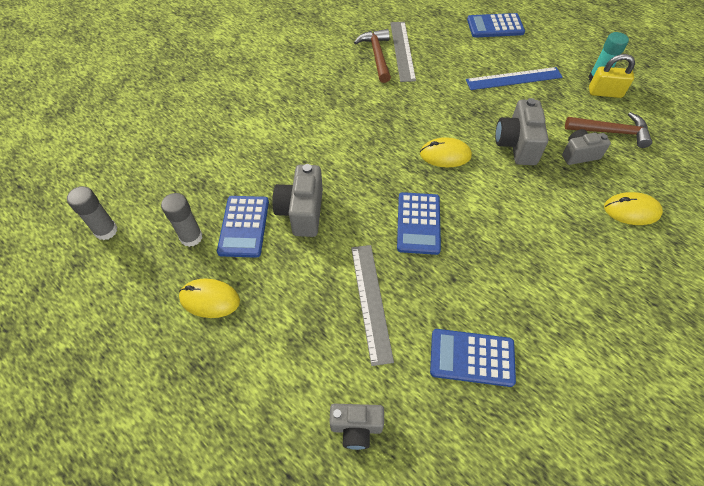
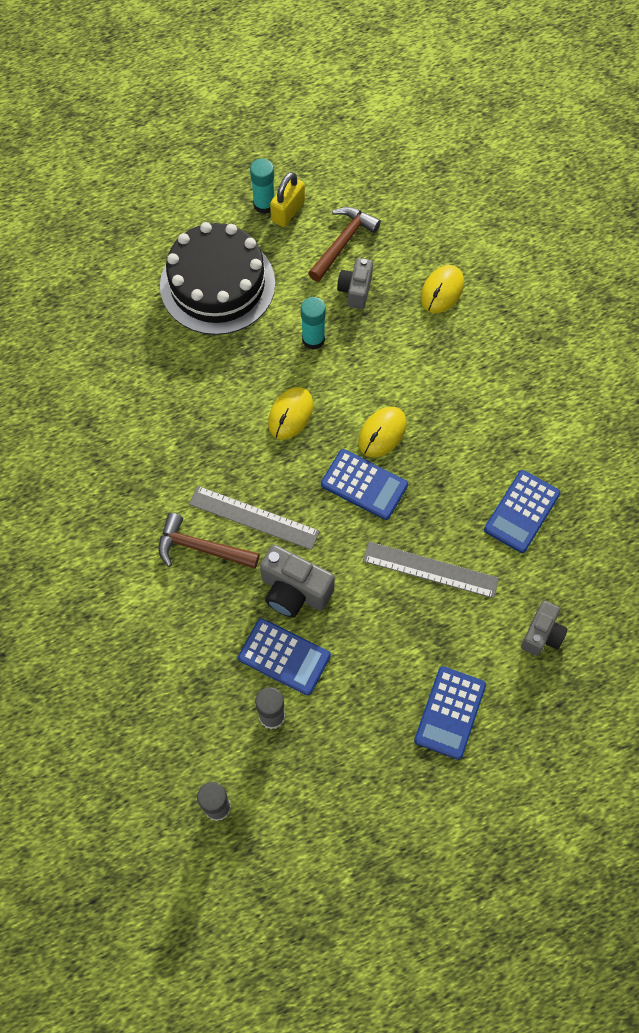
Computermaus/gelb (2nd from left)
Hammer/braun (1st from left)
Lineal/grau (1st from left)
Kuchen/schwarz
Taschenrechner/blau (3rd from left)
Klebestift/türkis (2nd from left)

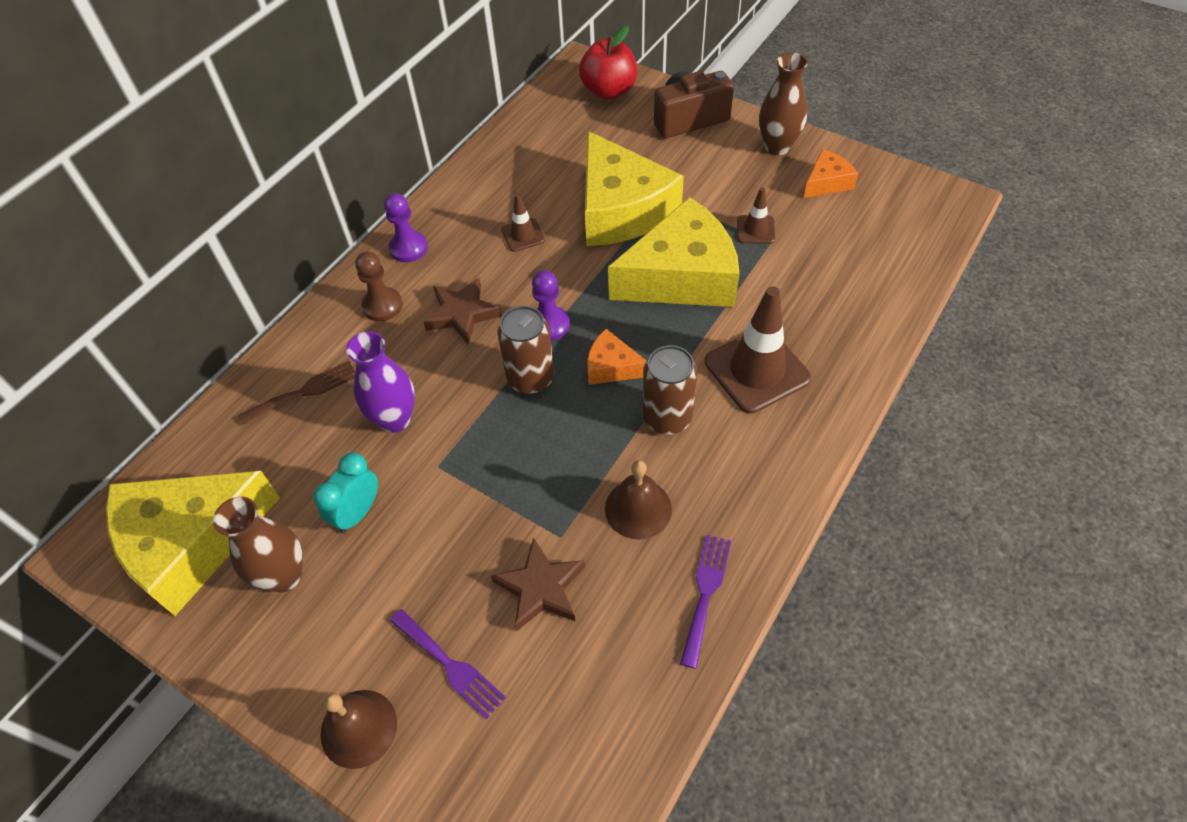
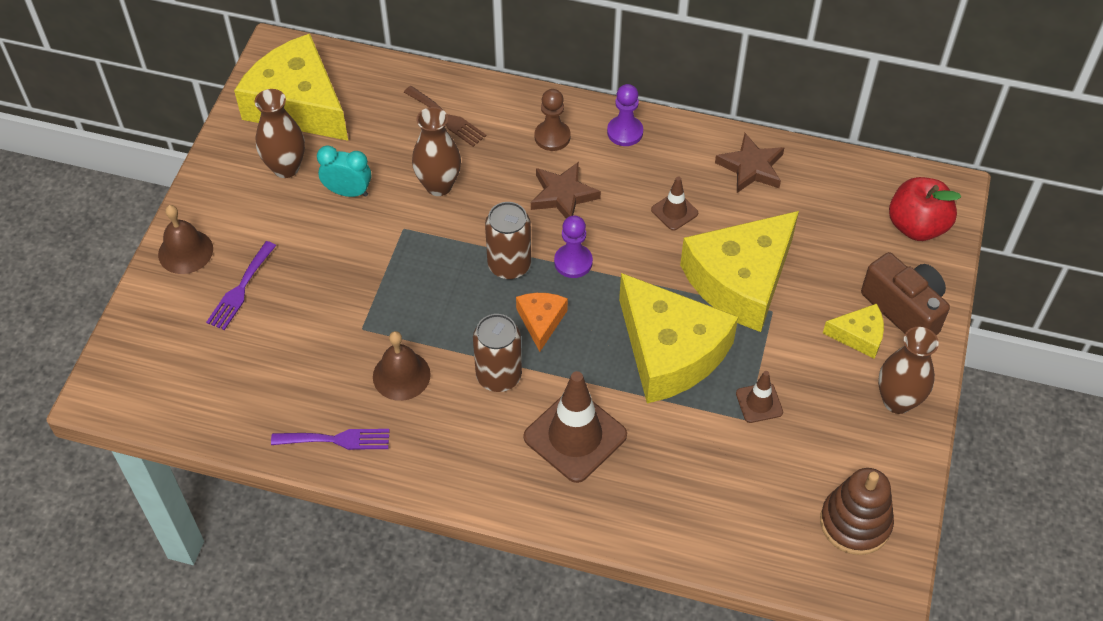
Vase/braun (2nd from left)
Stern/braun (2nd from left)
Käse/orange (2nd from left in the first image)
Stapelspielzeug/braun
Käse/gelb (4th from left)

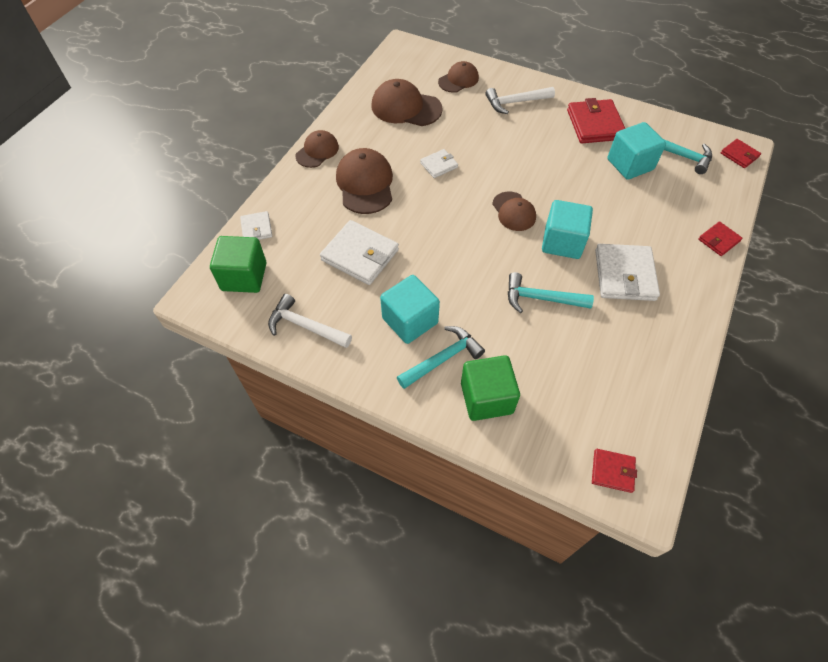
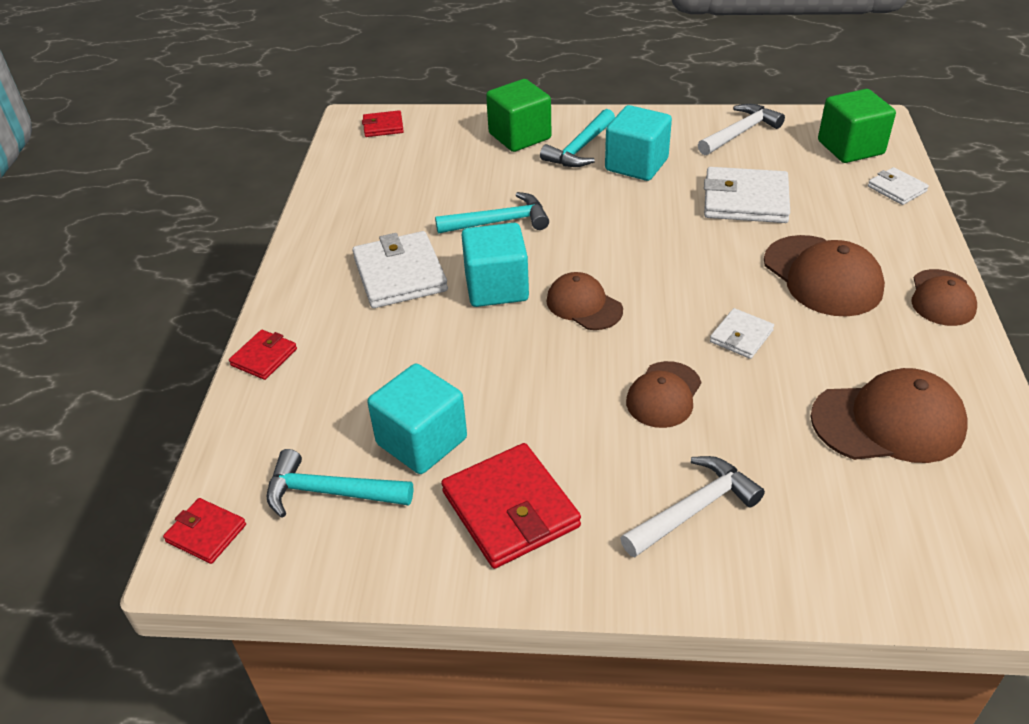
Hammer/weiß (2nd from left)
Kappe/braun (2nd from left)

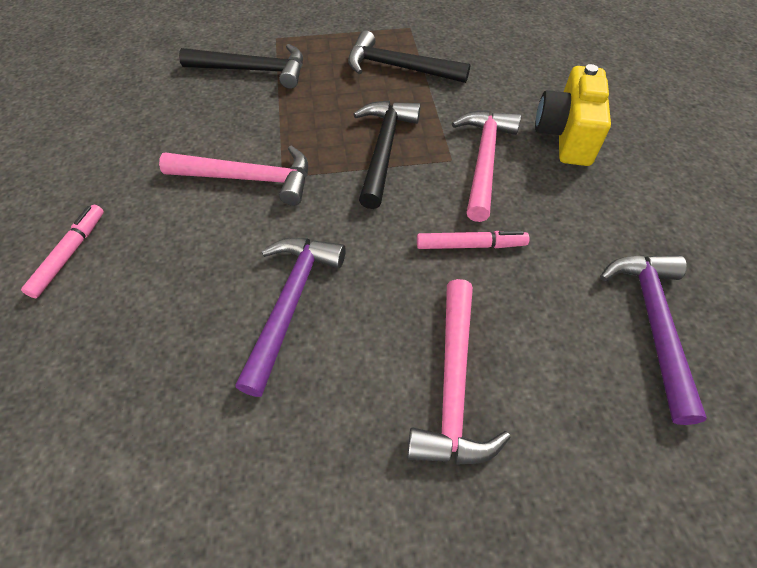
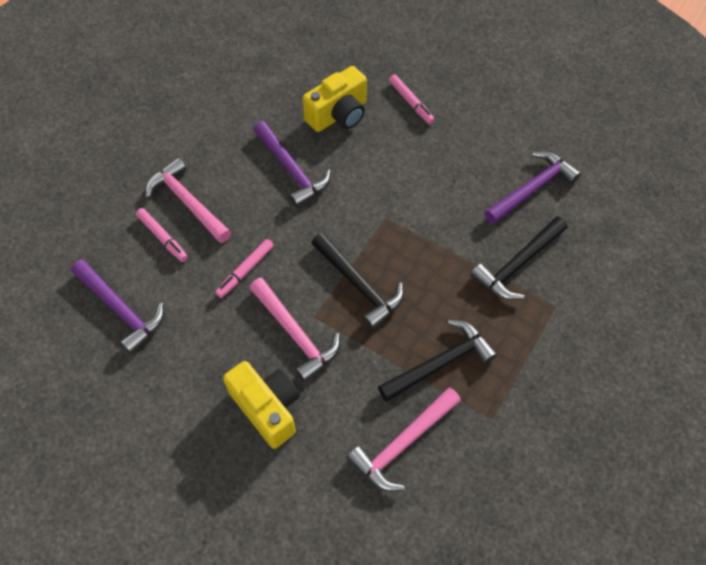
Hammer/rosa (3rd from left)
Filzstift/rosa (1st from left)
Kamera/gelb (2nd from left)
Hammer/lila (3rd from left)

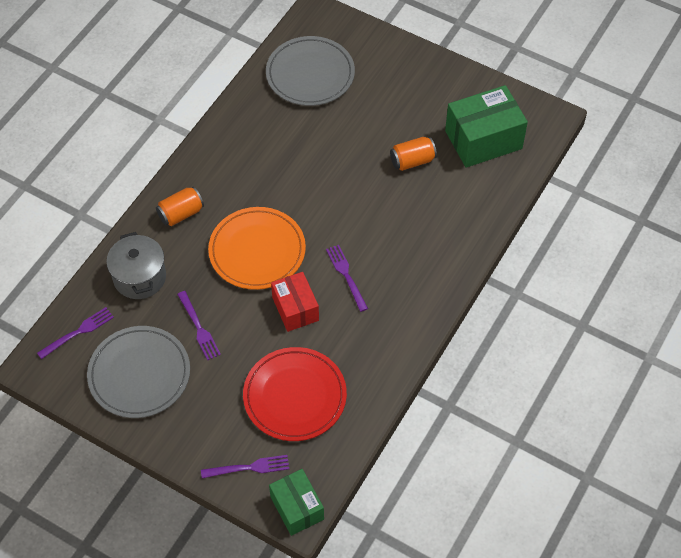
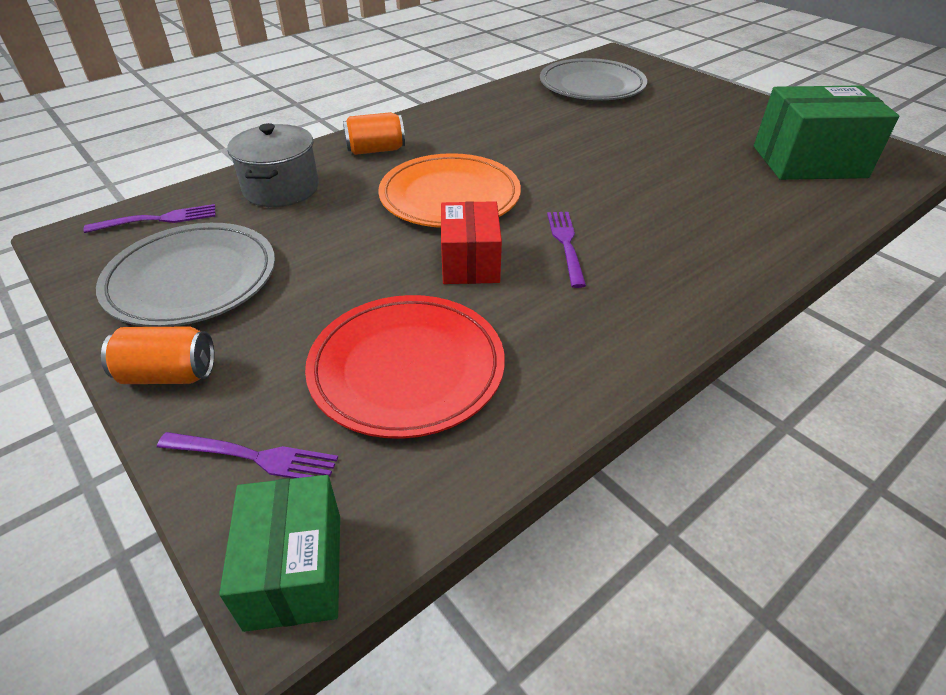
Gabel/lila (2nd from left in the first image)
Dose/orange (1st from left)

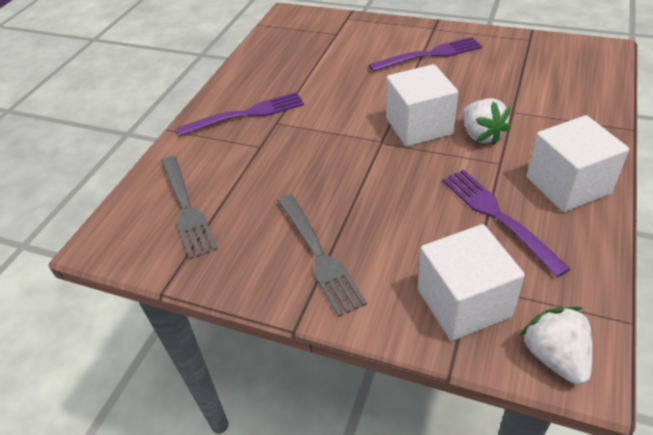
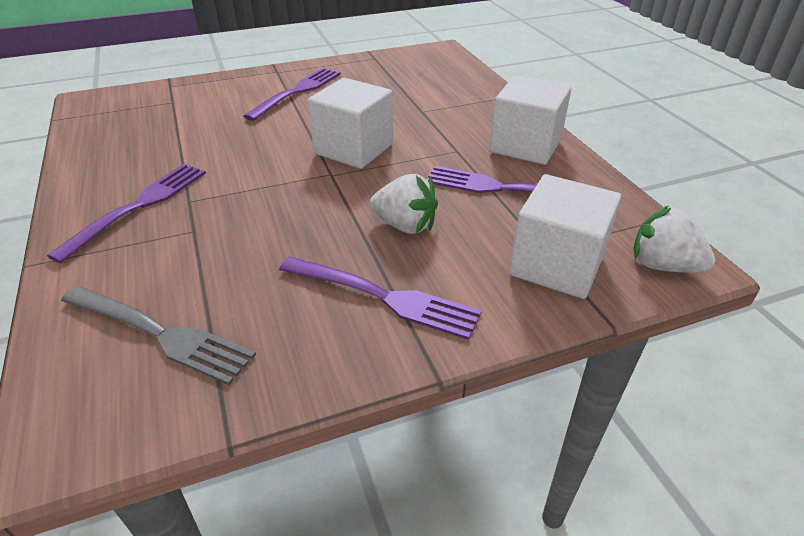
Gabel/lila (3rd from left)
Erdbeere/weiß (1st from left)

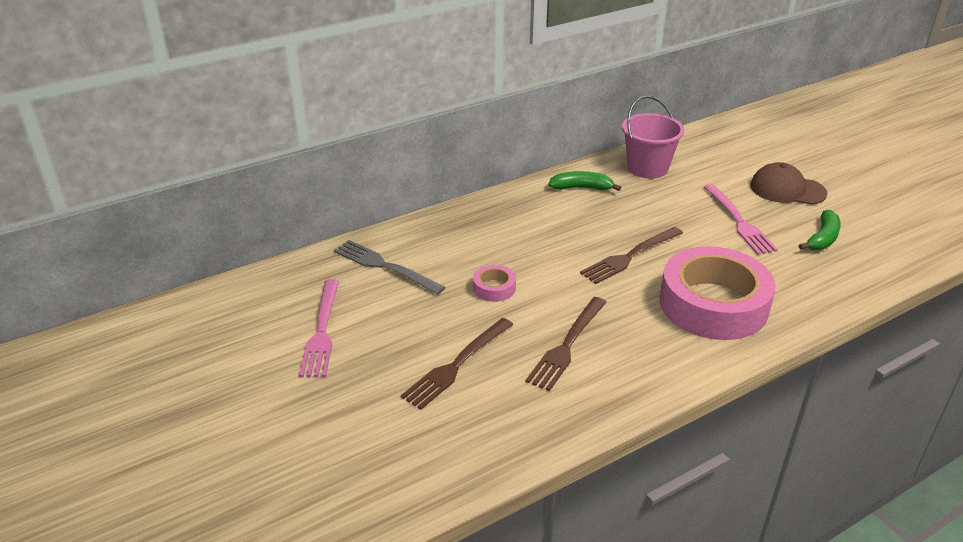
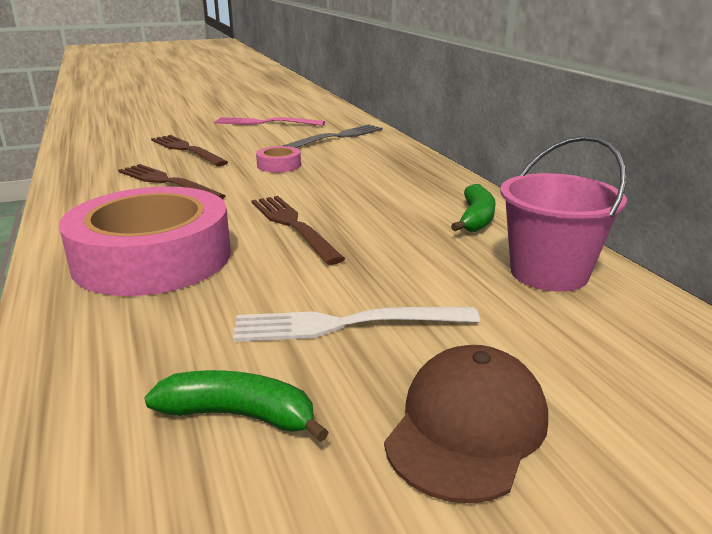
Gabel/weiß
Banane/grün (1st from left)

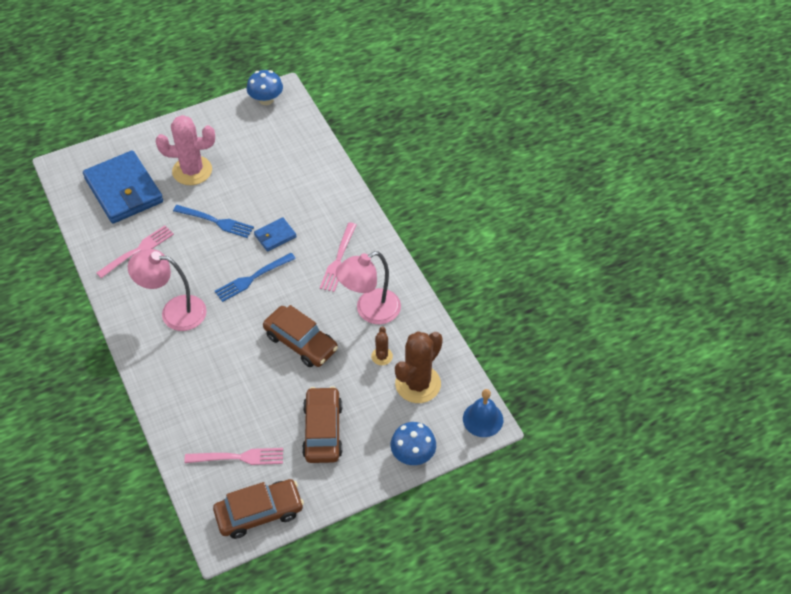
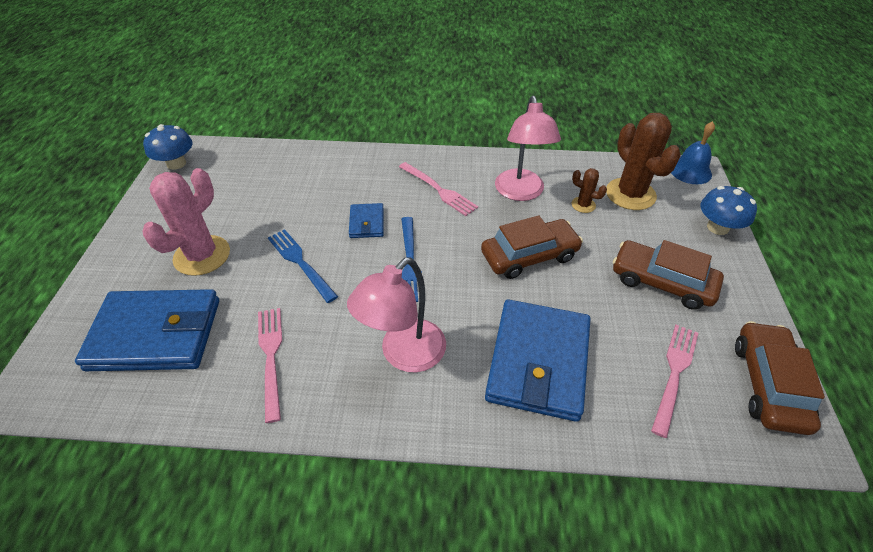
Gabel/blau (1st from left)
Geldbörse/blau (3rd from left)

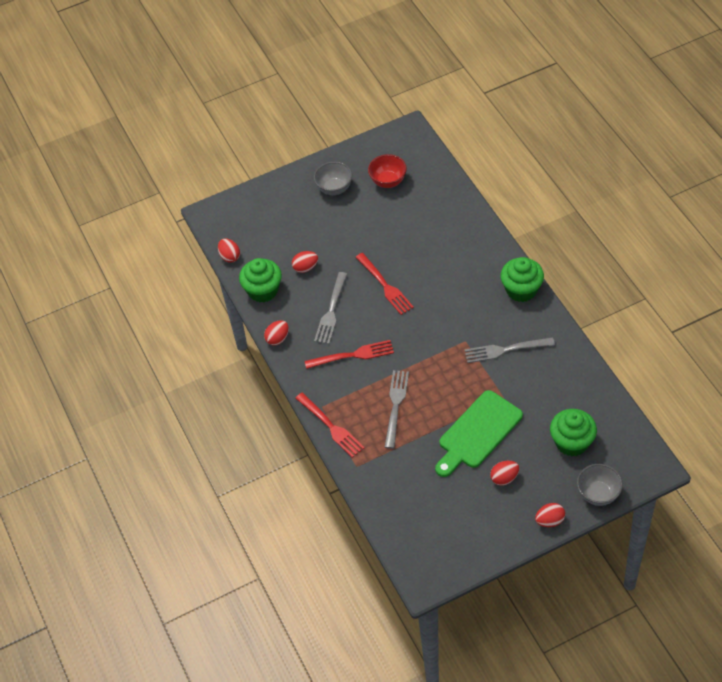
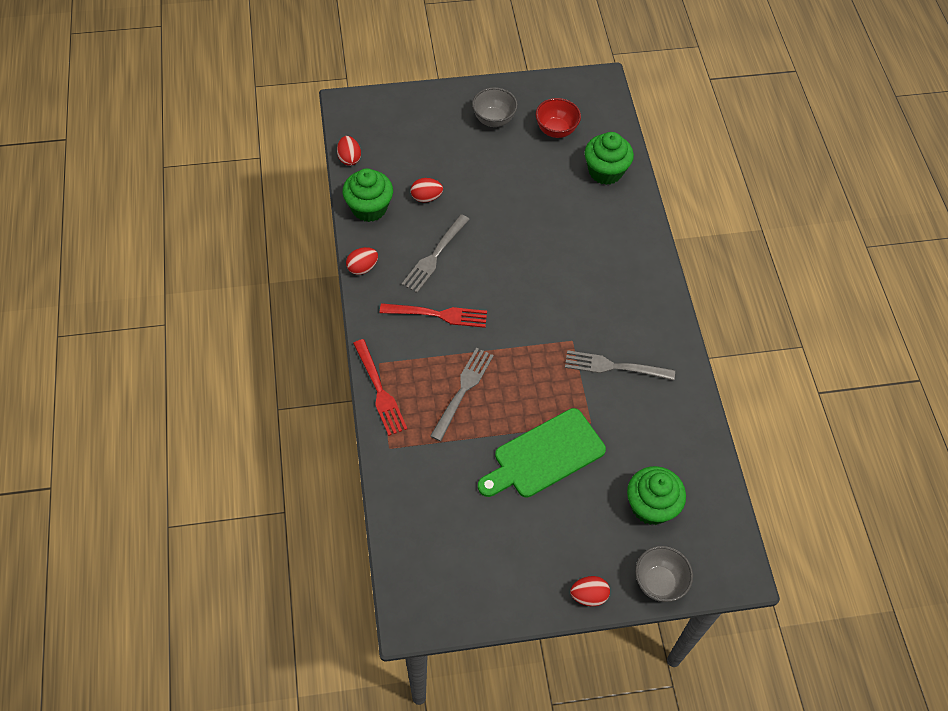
Gabel/rot (3rd from left in the first image)
Ei/rot (4th from left in the first image)
Muffin/grün (2nd from left)

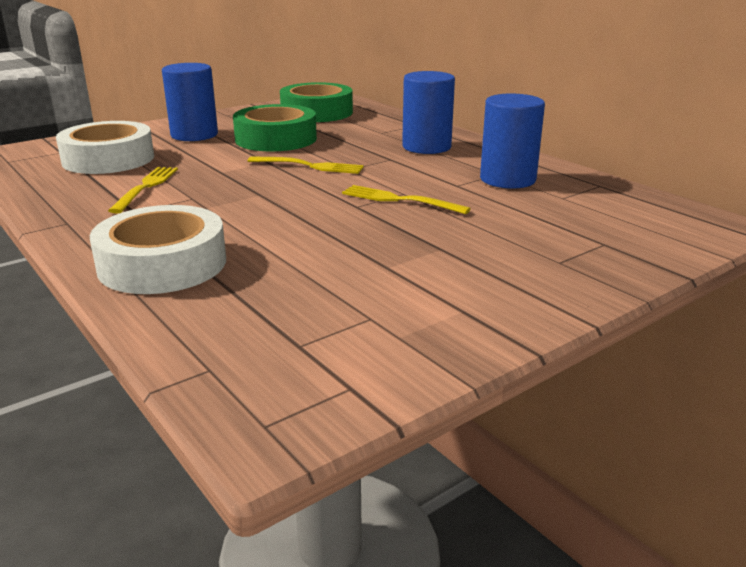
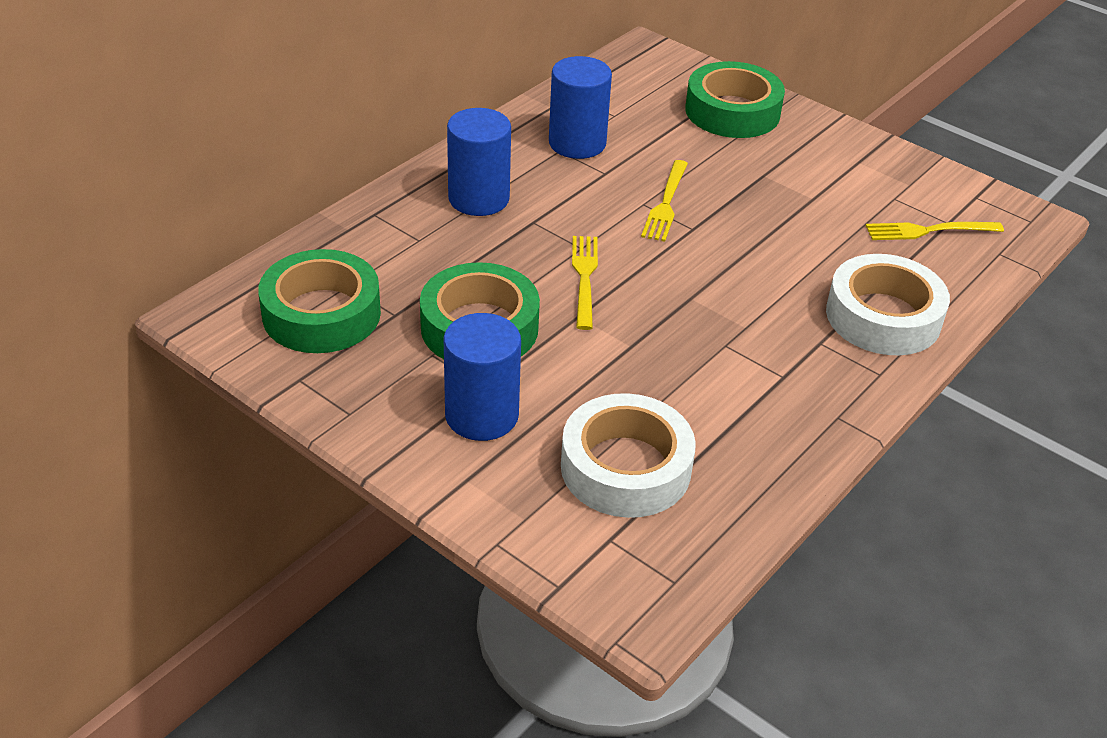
Gabel/gelb (3rd from left)
Klebeband/grün (3rd from left)

